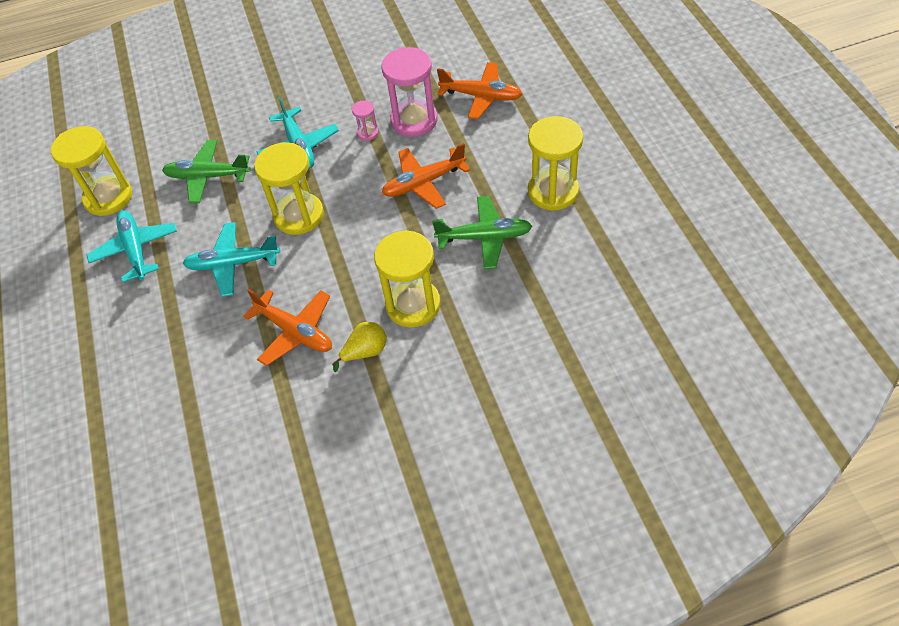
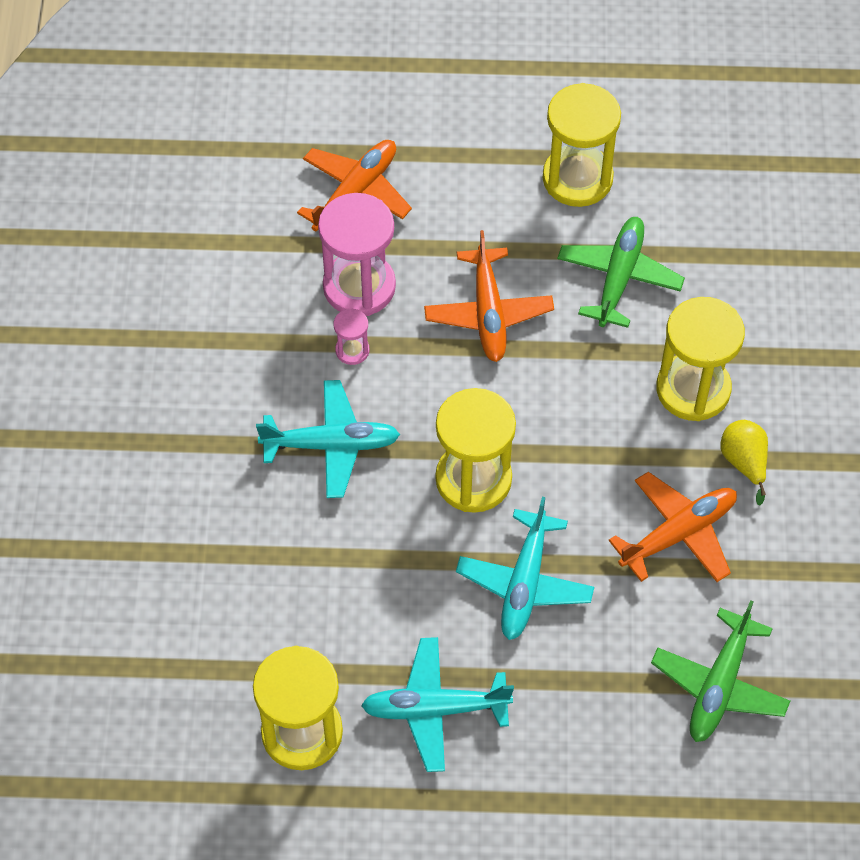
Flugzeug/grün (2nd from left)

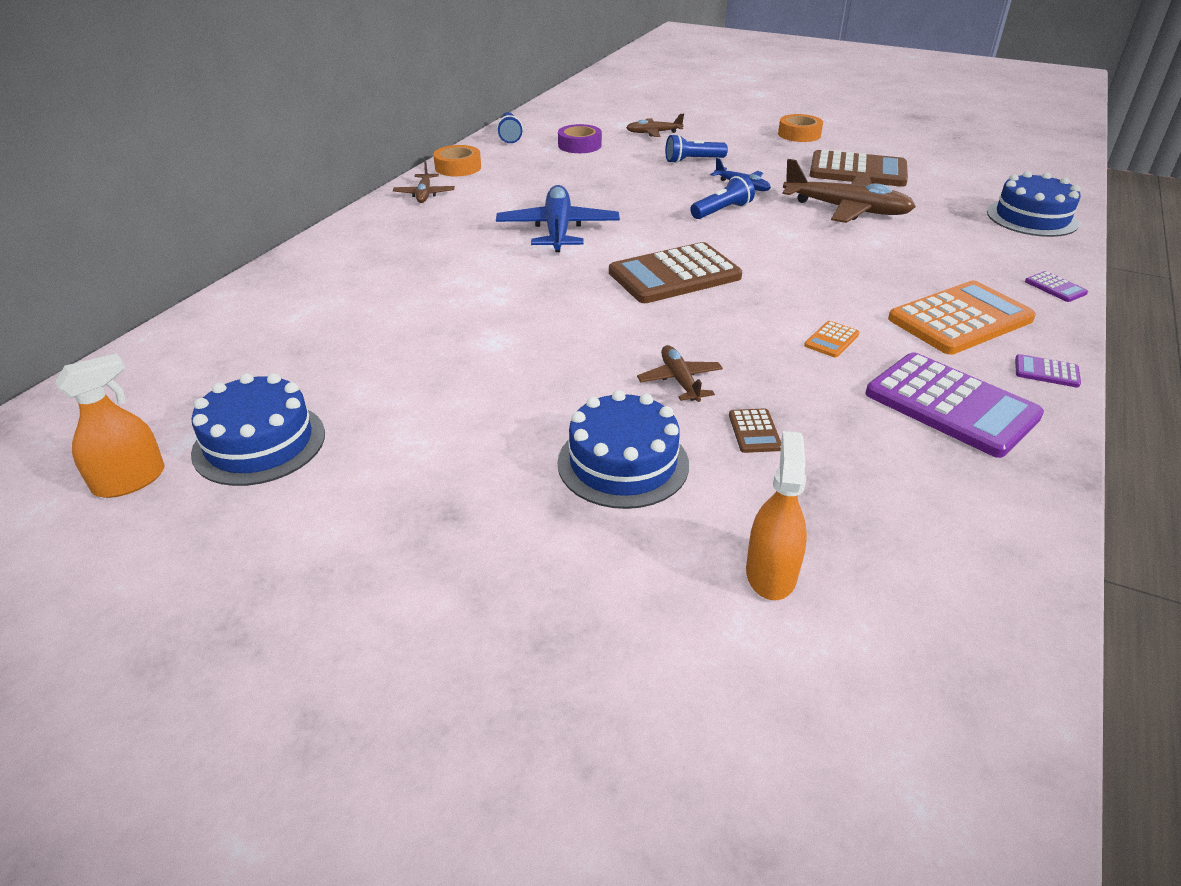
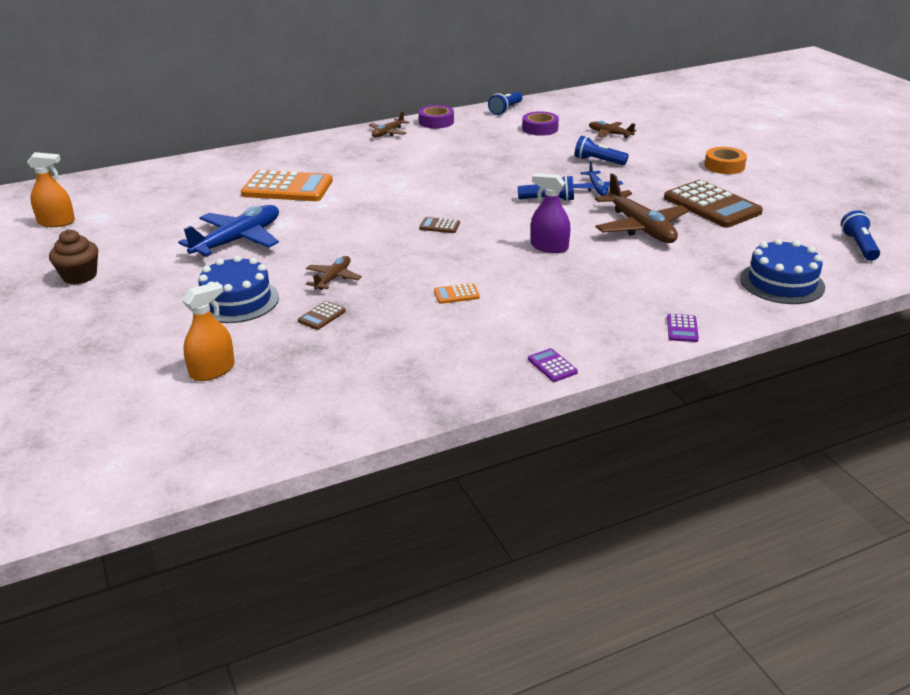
Kuchen/blau (1st from left in the first image)
Klebeband/lila (1st from left)
Flugzeug/blau (1st from left)
Taschenrechner/braun (2nd from left)
Taschenrechner/lila (1st from left in the first image)
Taschenrechner/orange (1st from left)
Muffin/braun
Sprühflasche/lila
Taschenlampe/blau (4th from left)

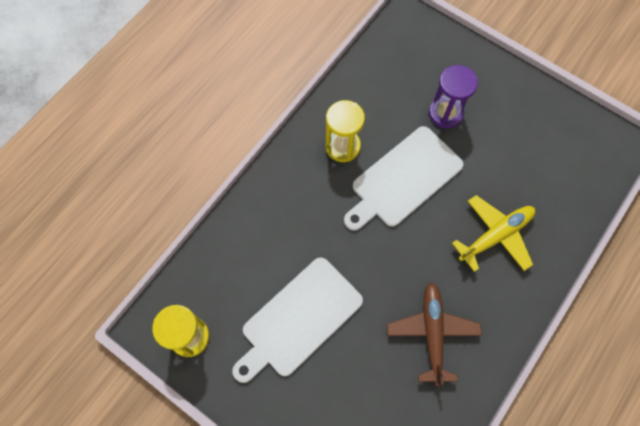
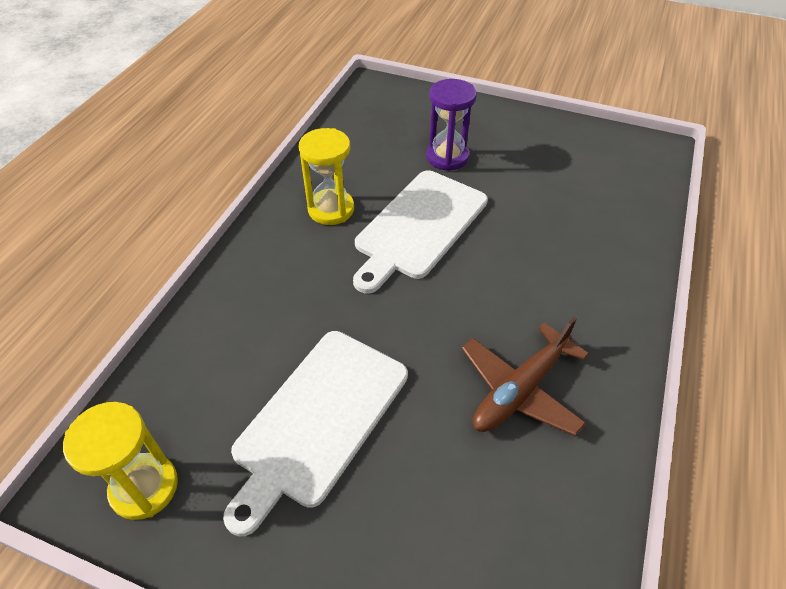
Flugzeug/braun
Flugzeug/gelb

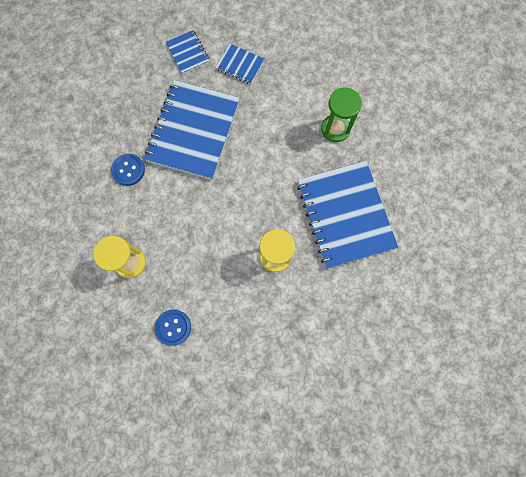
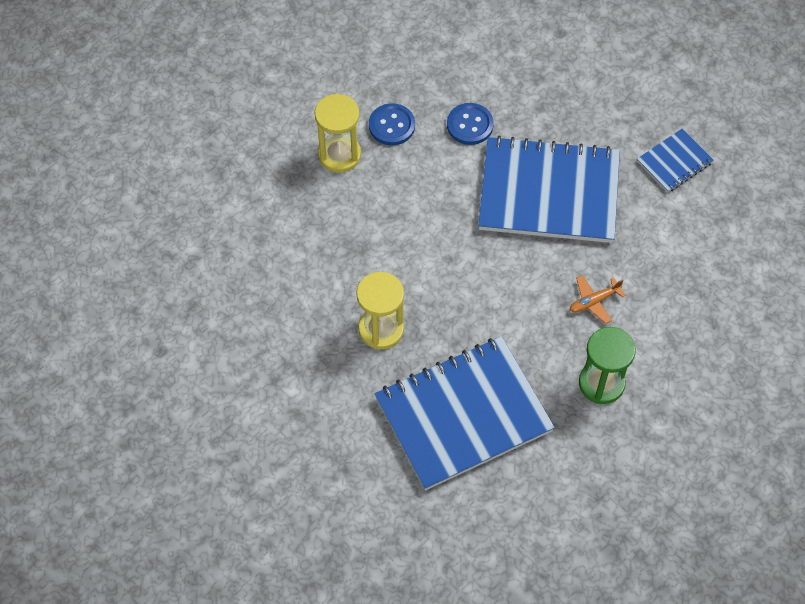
Knopf/blau (1st from left)
Notizbuch/blau (3rd from left in the first image)
Flugzeug/orange

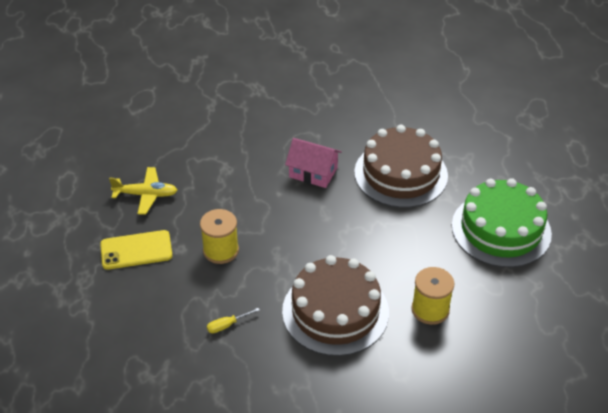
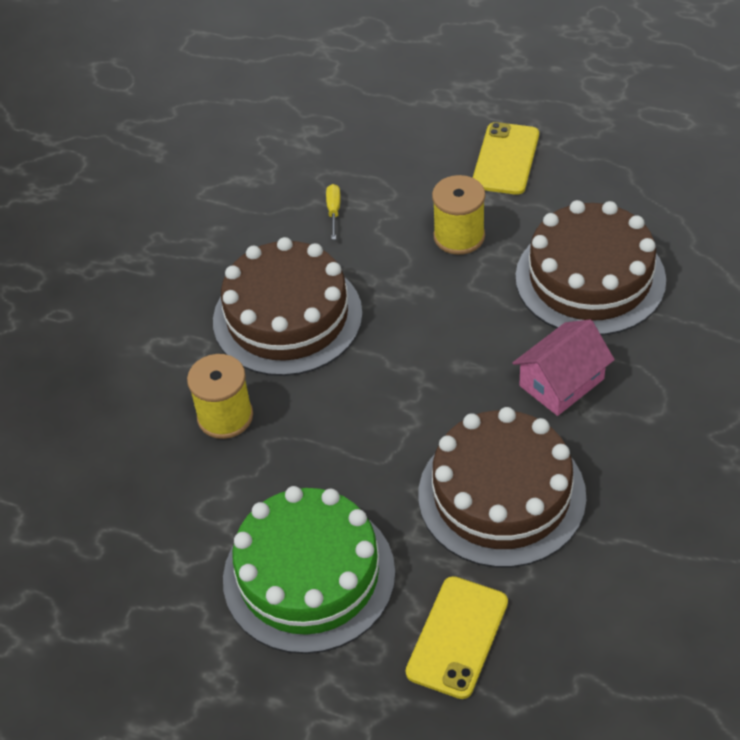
Flugzeug/gelb
Handy/gelb (1st from left)
Kuchen/braun (3rd from left)

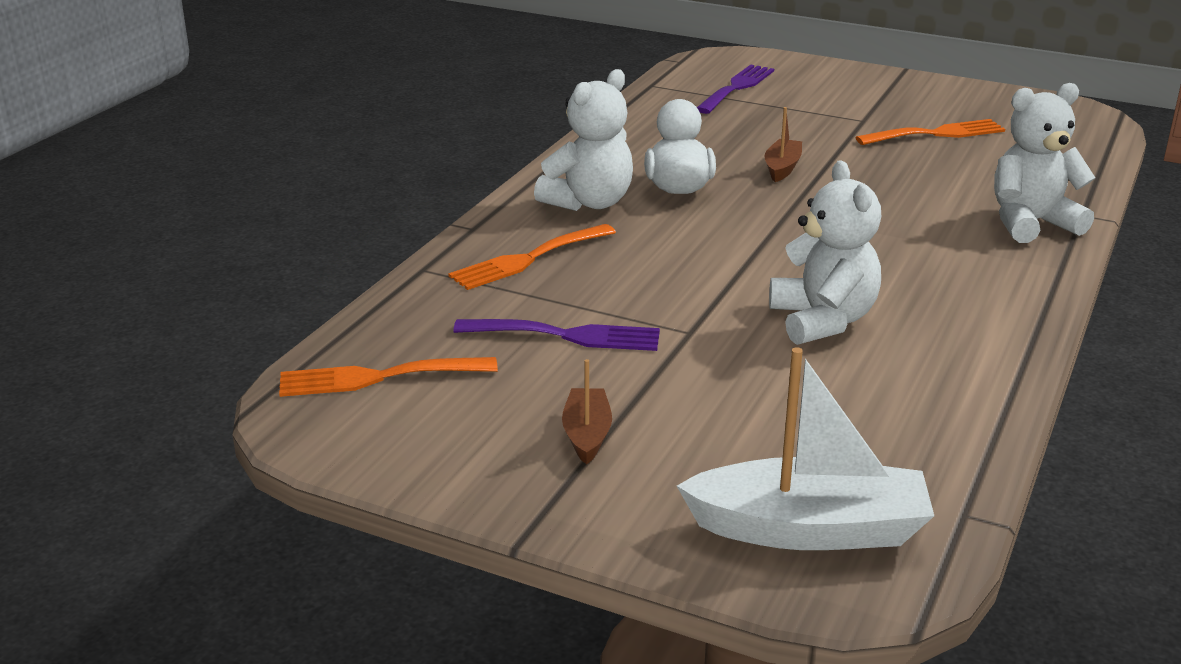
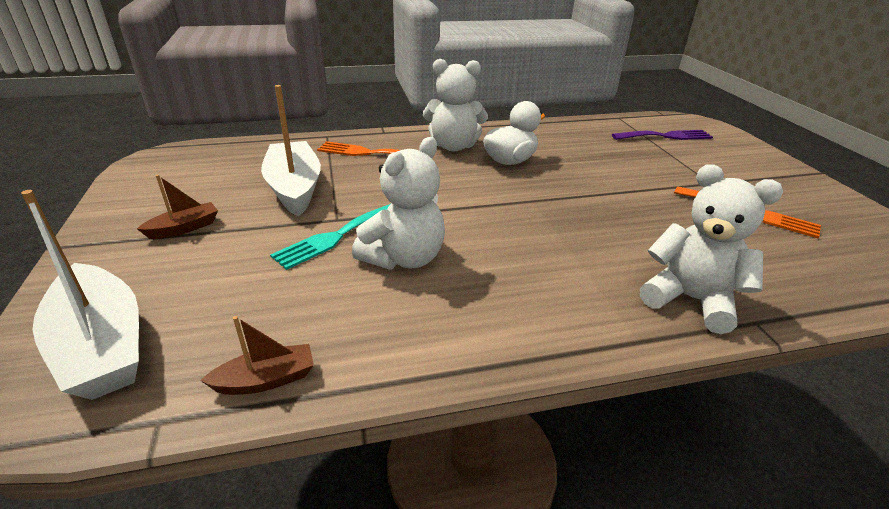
Gabel/orange (1st from left in the first image)
Boot/weiß (2nd from left)
Boot/braun (2nd from left)
Gabel/türkis

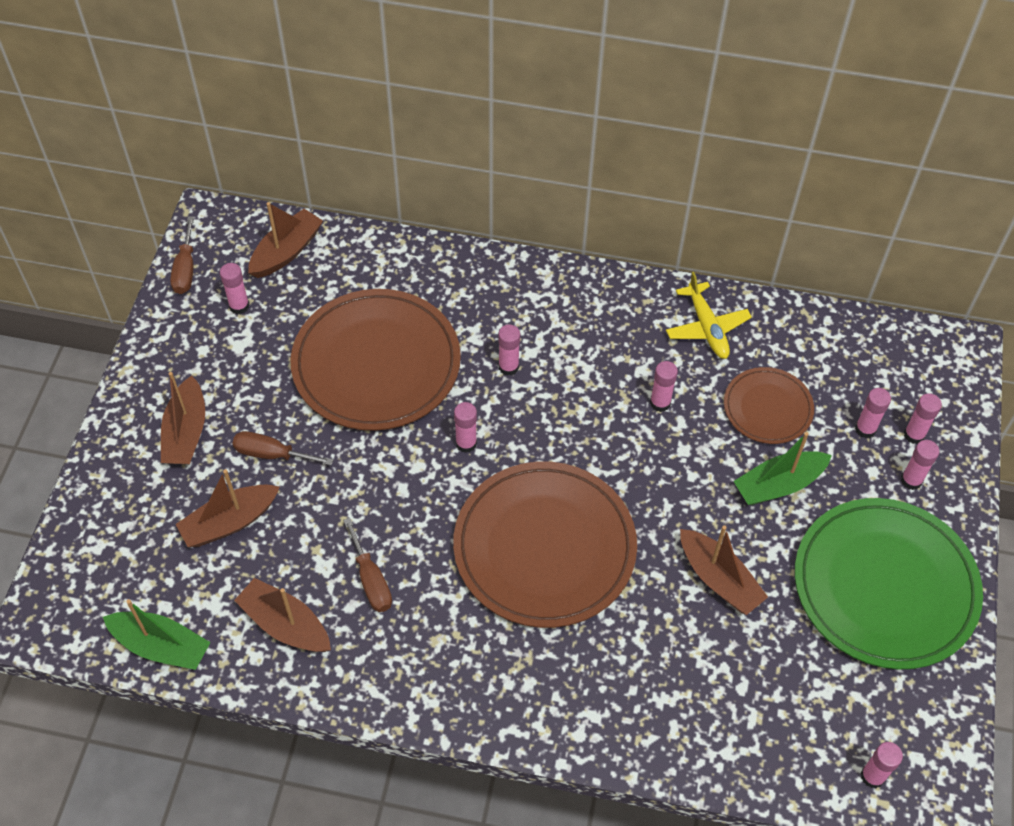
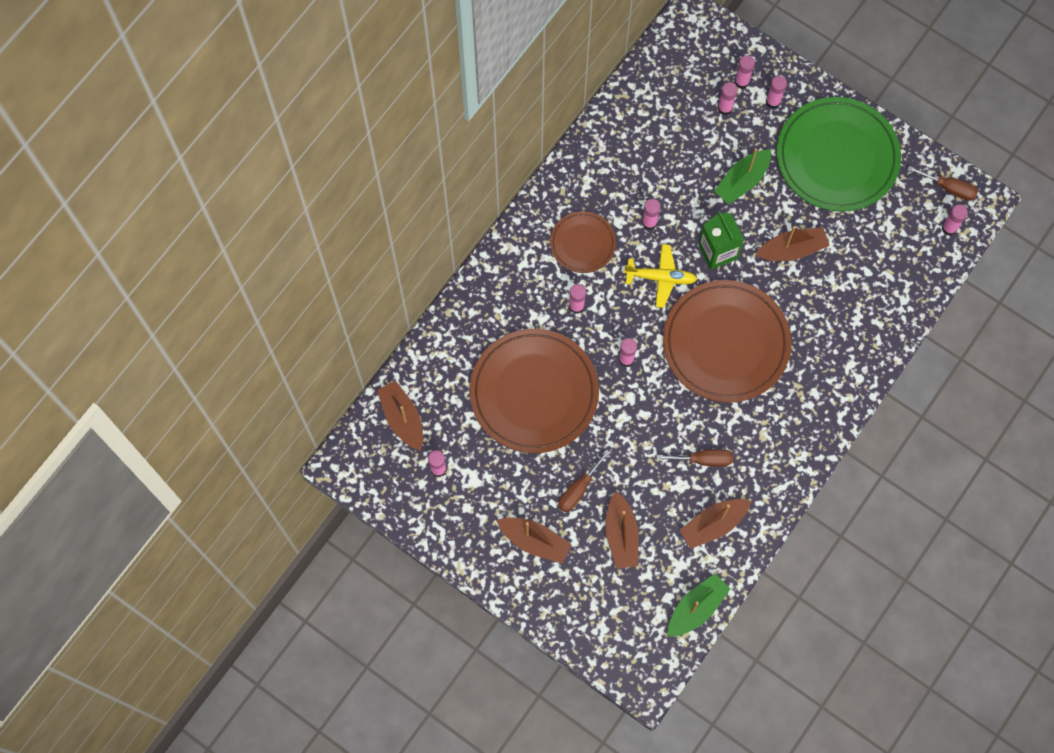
Schraubenzieher/braun (3rd from left)
Flugzeug/gelb
Teller/braun (2nd from left)
Boot/grün (2nd from left)
Getränkekarton/grün

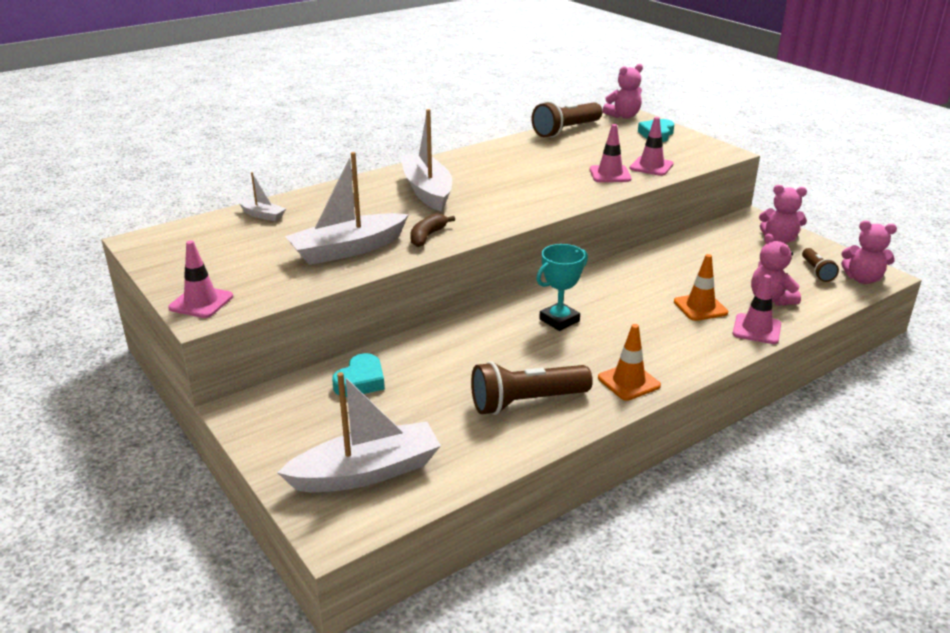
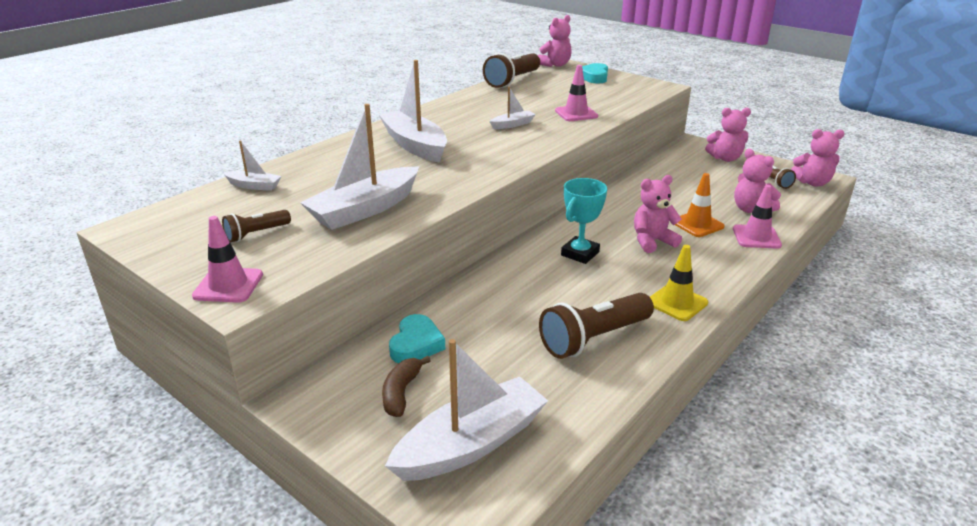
Banane/braun
Leitkegel/gelb
Leitkegel/rosa (3rd from left in the first image)
Taschenlampe/braun (1st from left)
Boot/weiß (5th from left)
Teddybär/rosa (2nd from left)

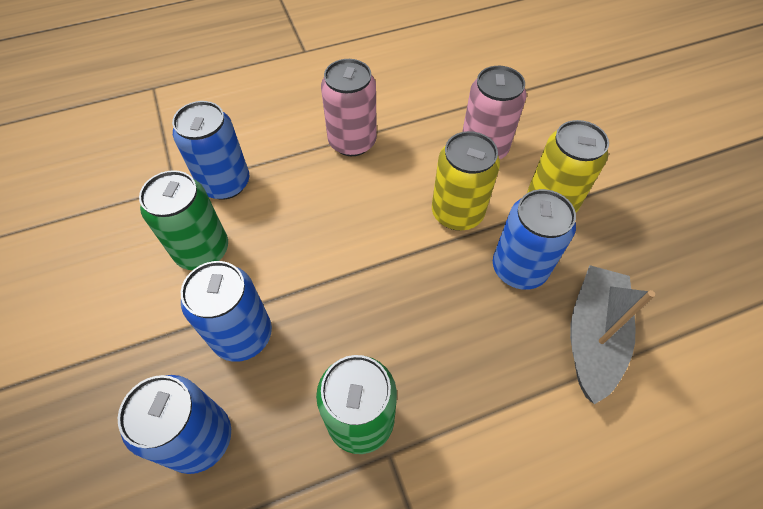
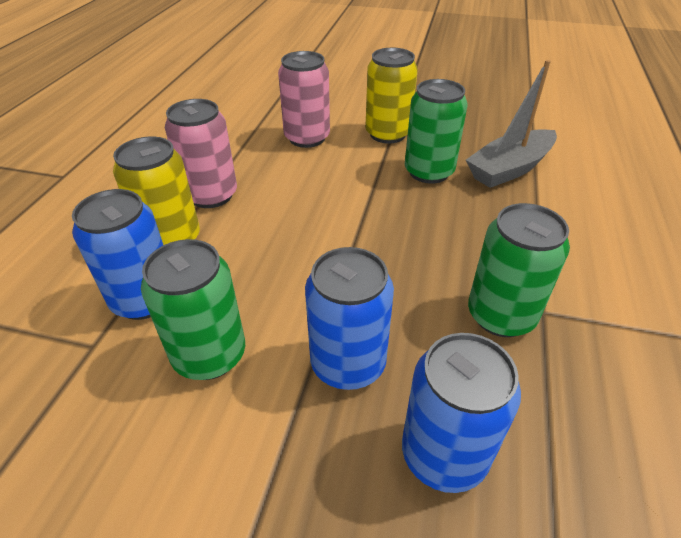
Dose/gelb (1st from left)
Dose/grün (2nd from left)
Boot/grau

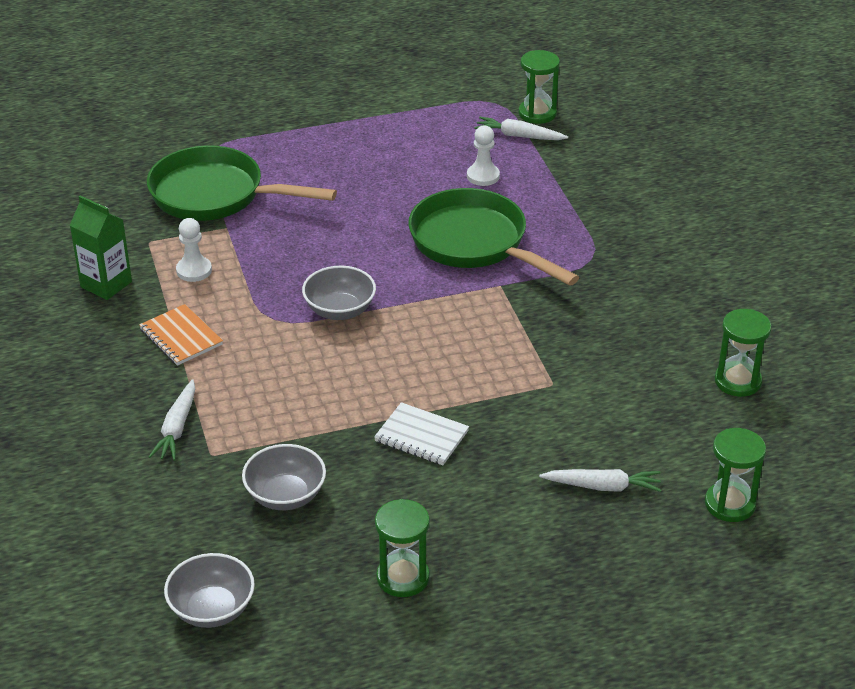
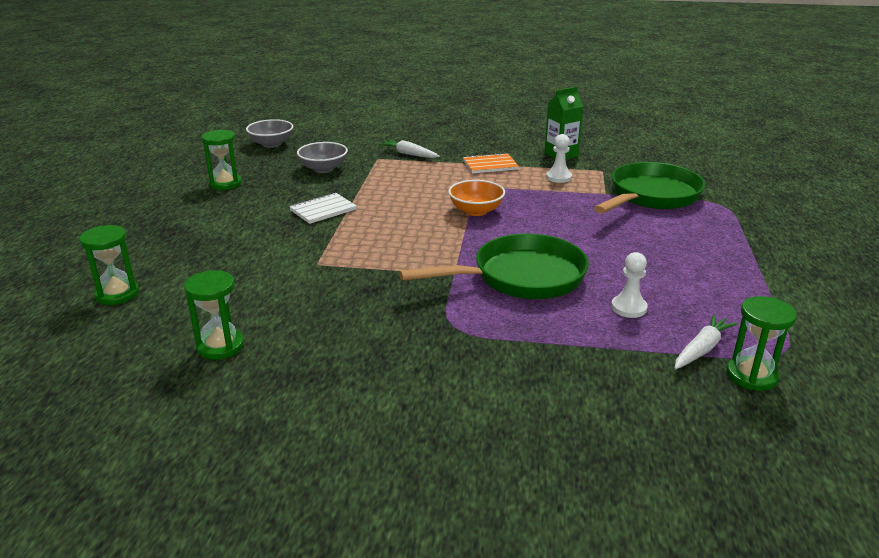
Schüssel/orange
Karotte/weiß (3rd from left in the first image)

